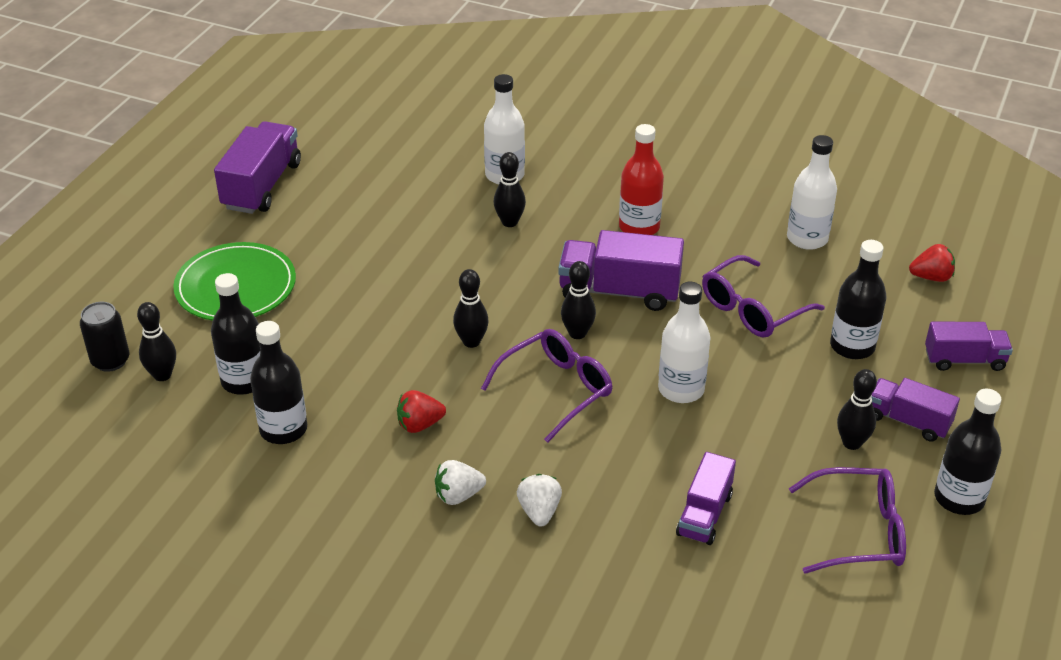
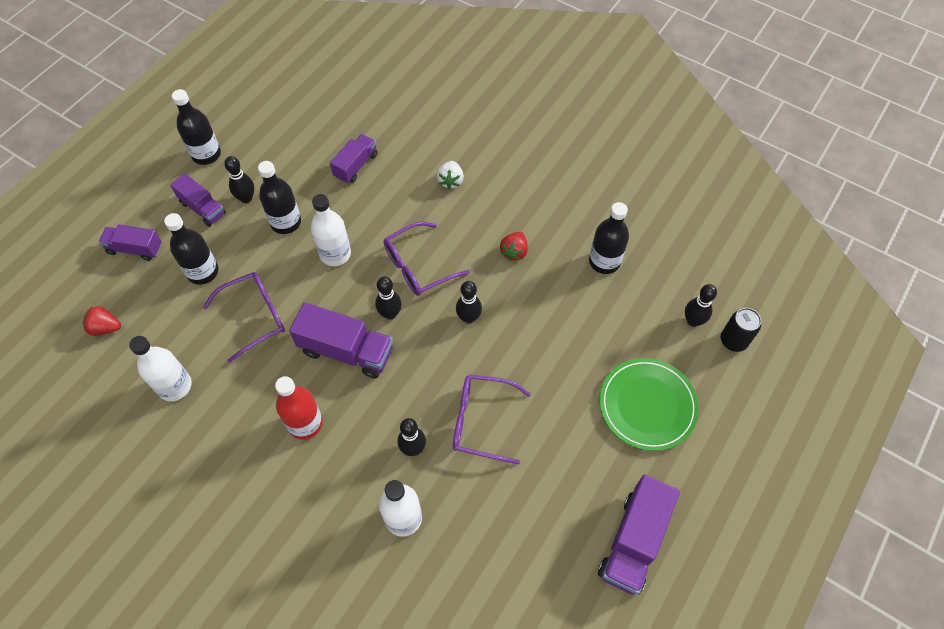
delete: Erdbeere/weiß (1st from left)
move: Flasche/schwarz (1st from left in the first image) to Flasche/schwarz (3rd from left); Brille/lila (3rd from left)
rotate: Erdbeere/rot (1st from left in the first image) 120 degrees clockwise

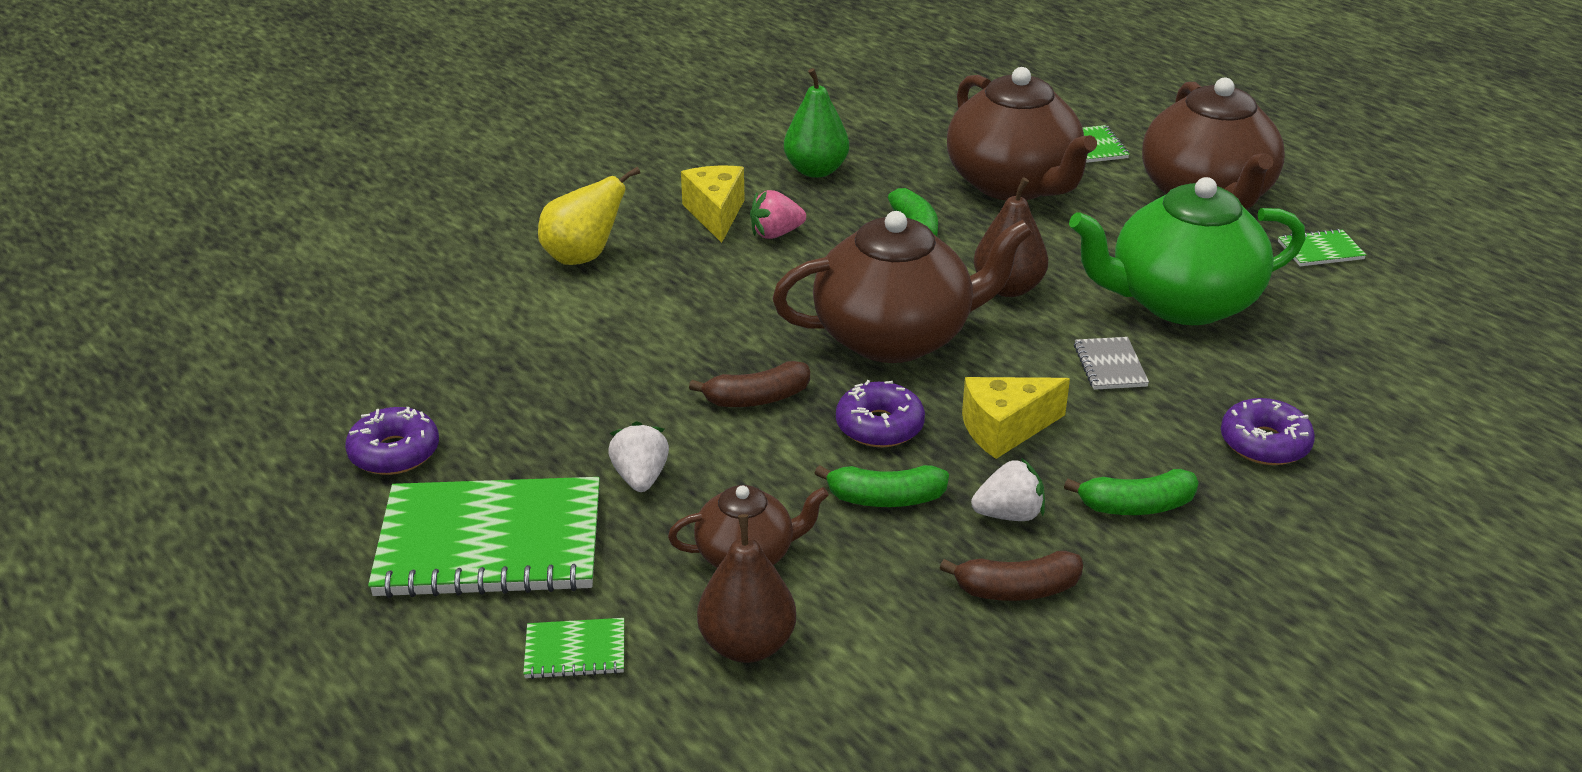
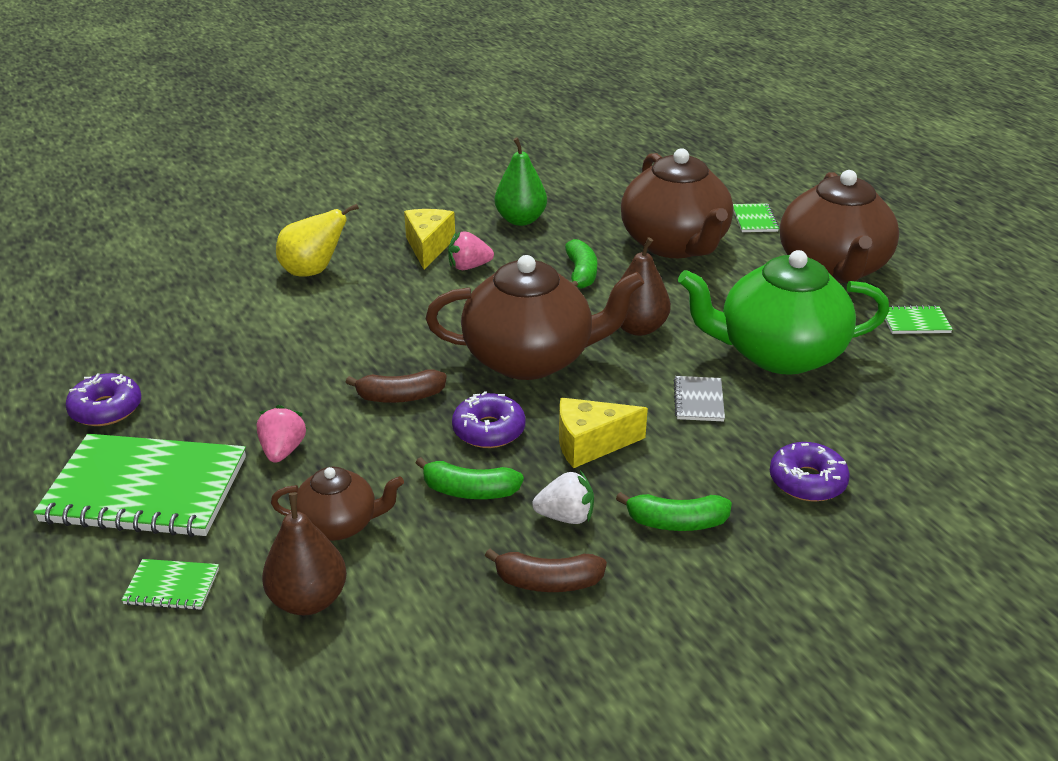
recolor: Erdbeere/weiß (1st from left) to Erdbeere/rosa (1st from left)

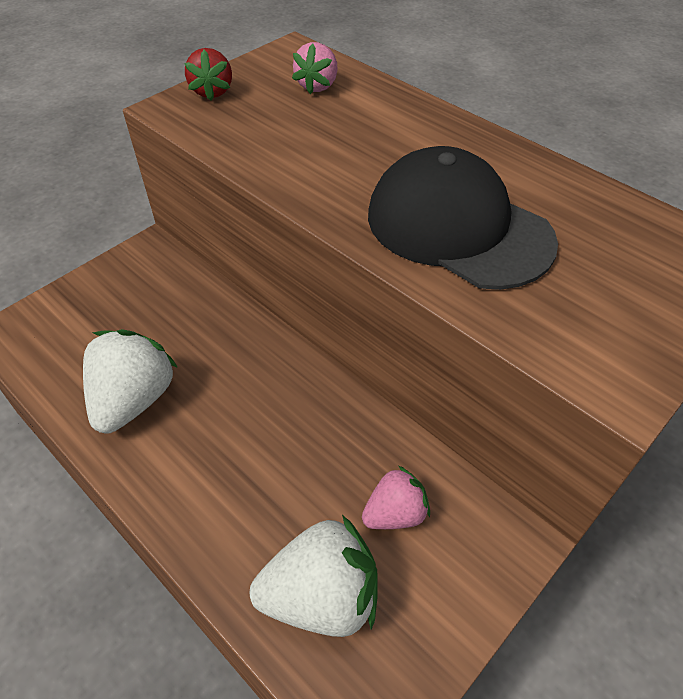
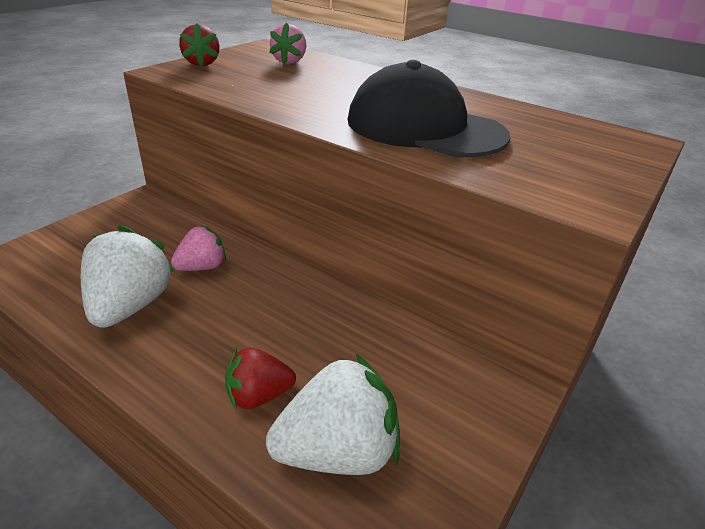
insert: Erdbeere/rot (2nd from left)
move: Erdbeere/rosa (2nd from left in the first image) to Erdbeere/rosa (1st from left)

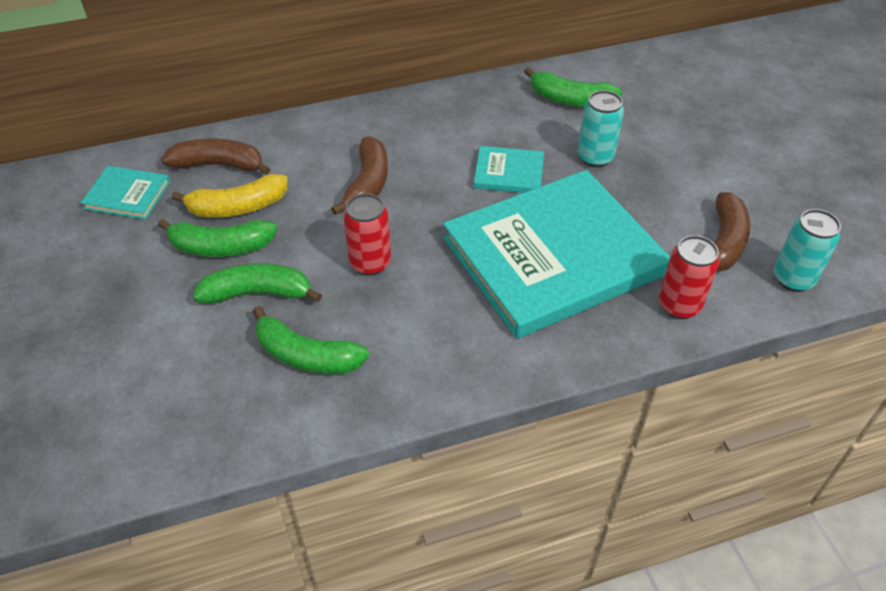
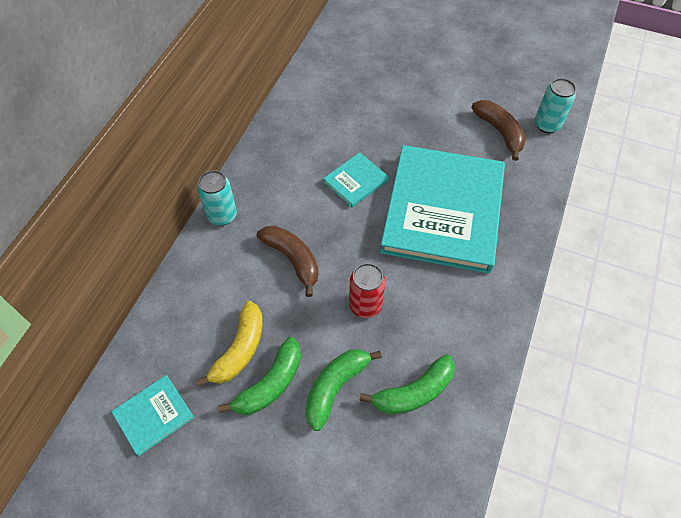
delete: Banane/braun (1st from left); Banane/grün (4th from left); Dose/rot (2nd from left)
move: Dose/türkis (1st from left)

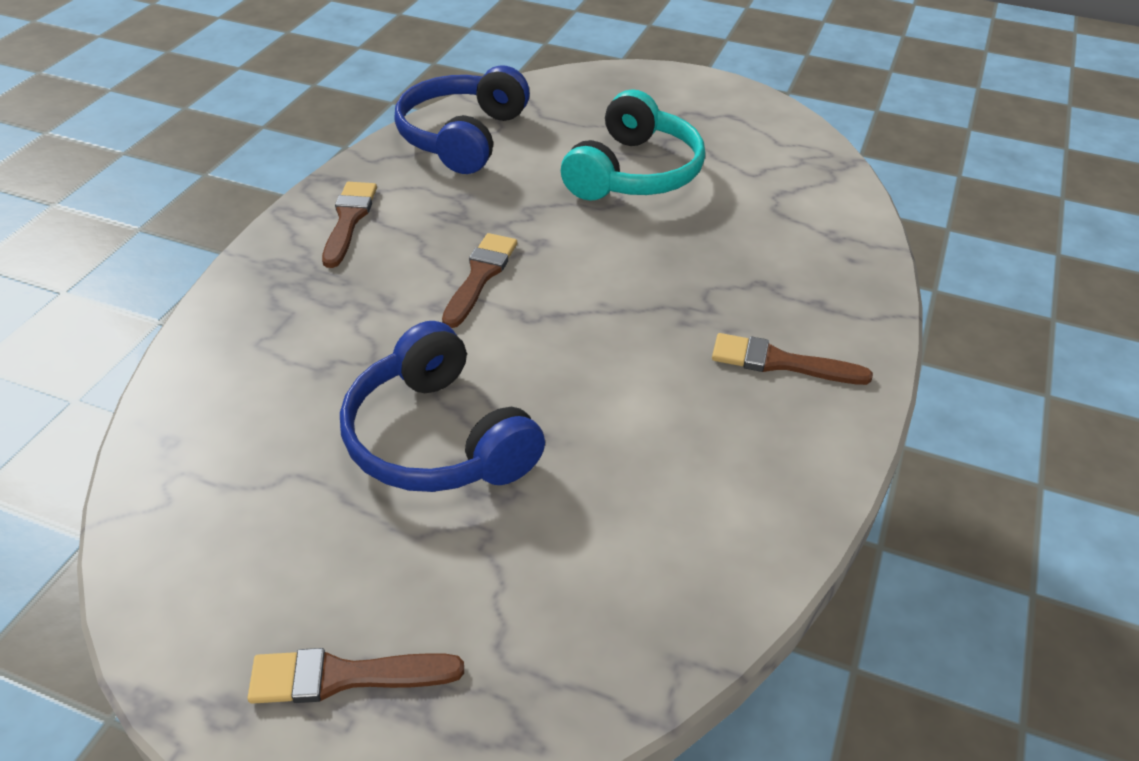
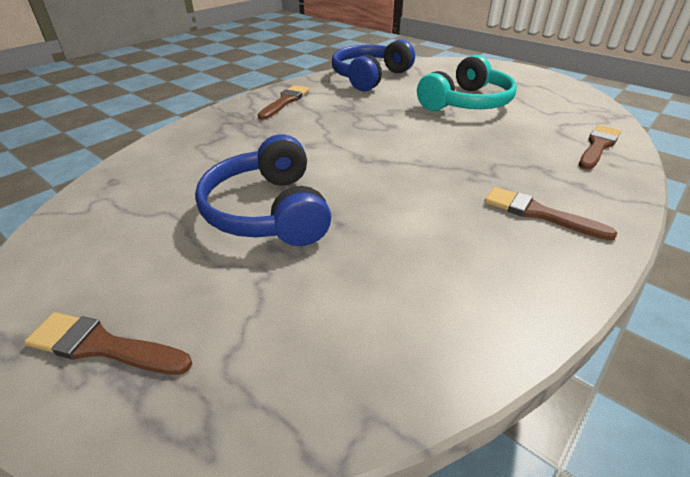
move: Pinsel/braun (3rd from left in the first image) to Pinsel/braun (4th from left)

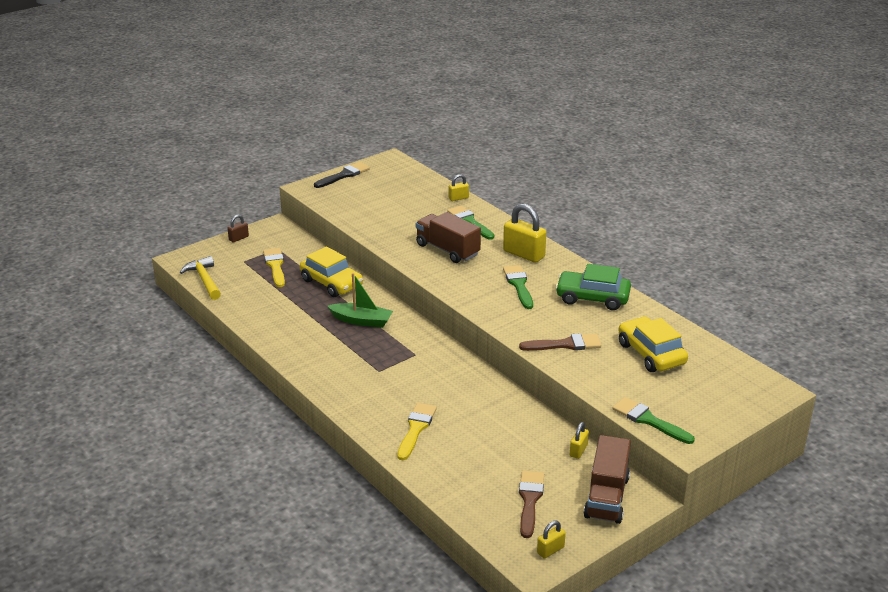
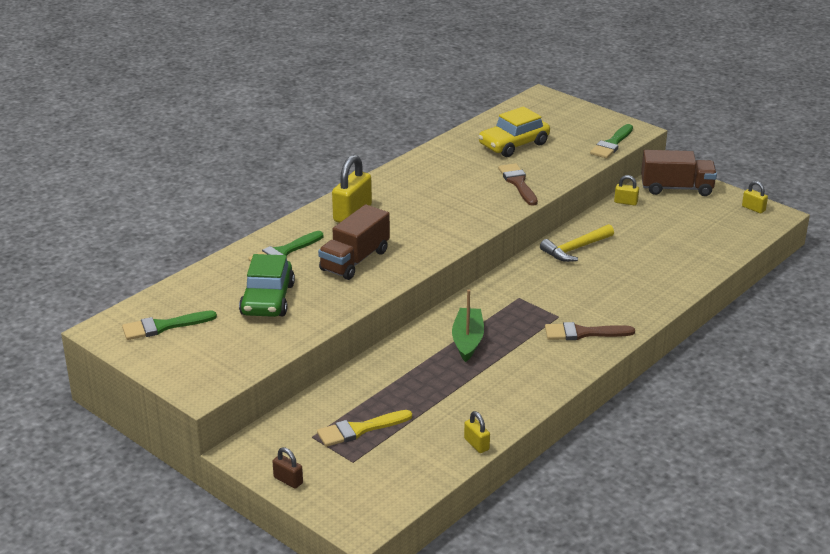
delete: Auto/gelb (1st from left); Pinsel/schwarz; Pinsel/gelb (2nd from left)
move: Hammer/gelb; Vorhängeschloss/gelb (1st from left in the first image) to Vorhängeschloss/gelb (2nd from left); Pinsel/grün (2nd from left in the first image) to Pinsel/grün (1st from left); Pinsel/braun (1st from left in the first image) to Pinsel/braun (2nd from left); Auto/grün

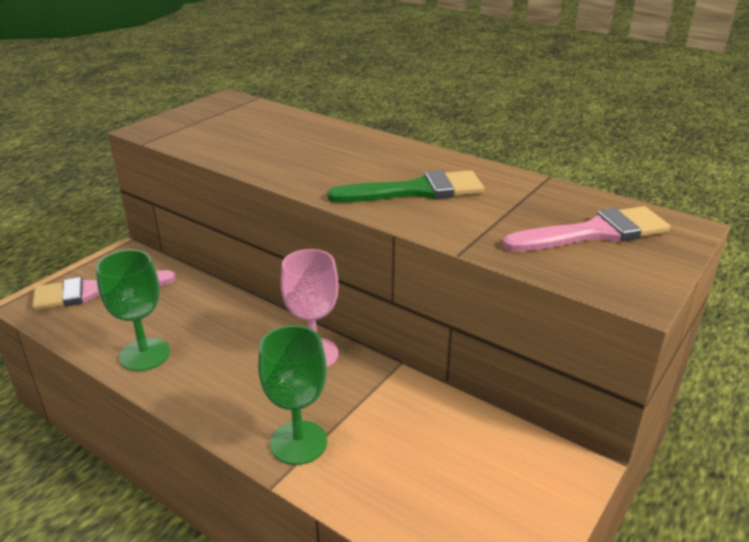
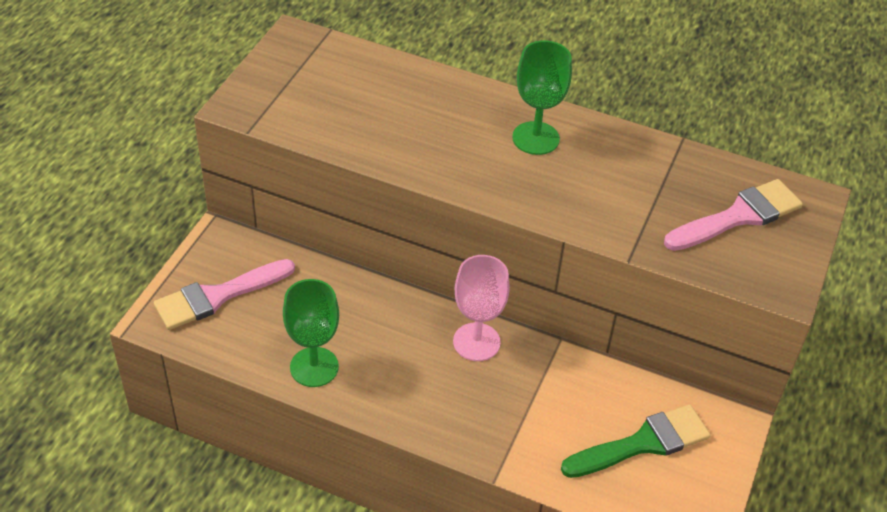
move: Kelch/grün (2nd from left); Pinsel/grün

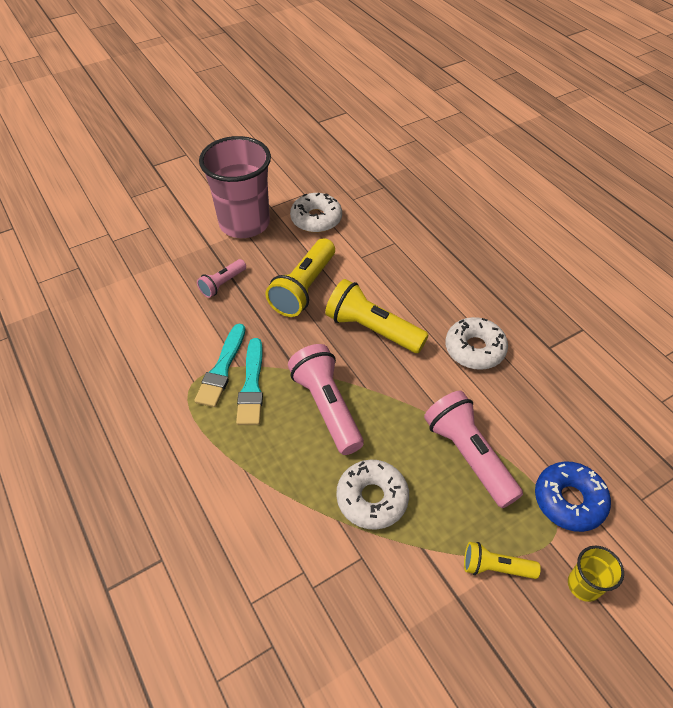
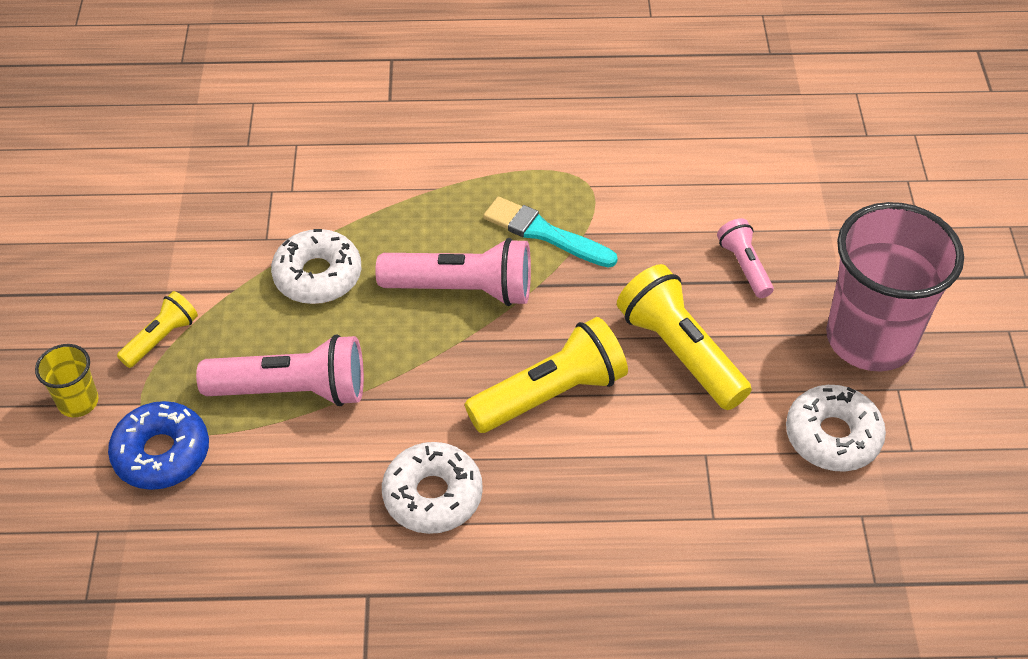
delete: Pinsel/türkis (1st from left)

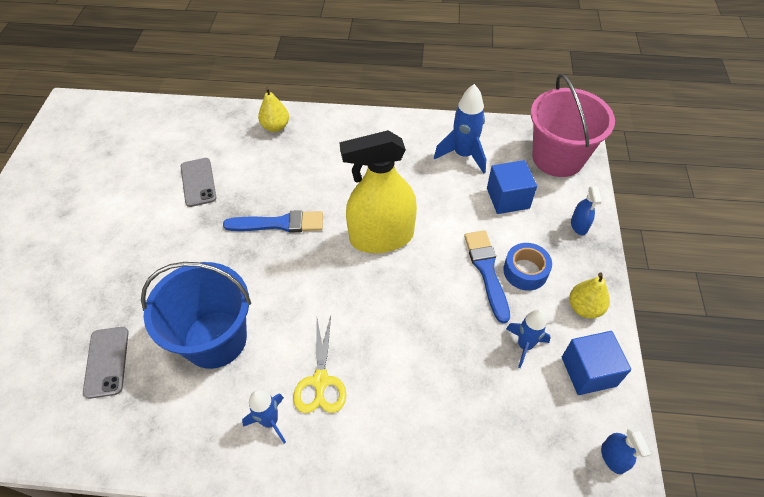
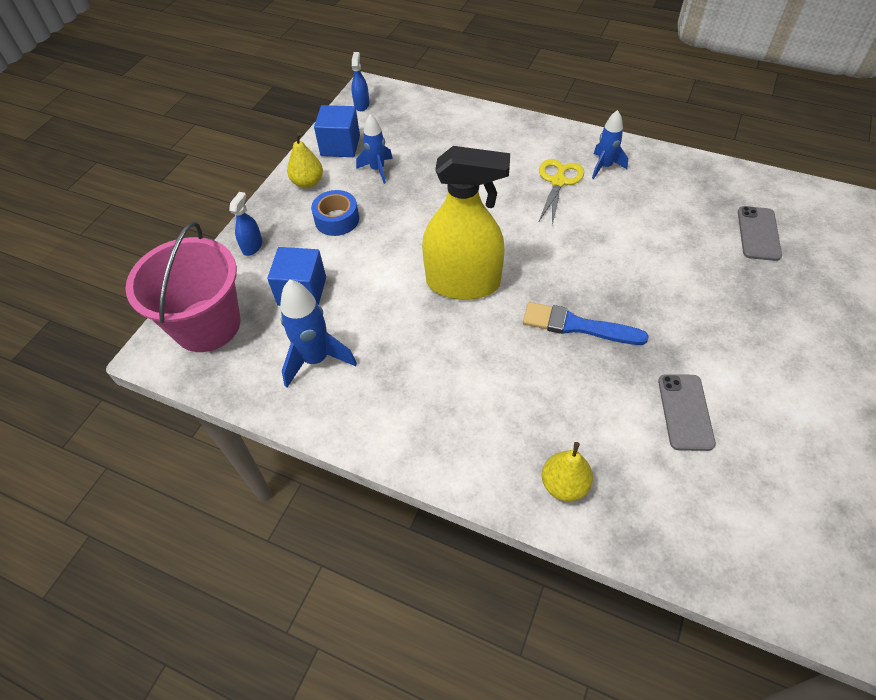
delete: Eimer/blau; Pinsel/blau (2nd from left)

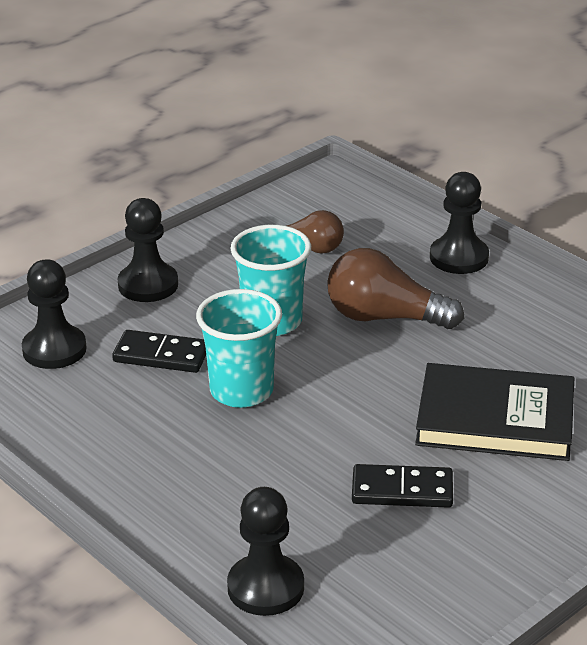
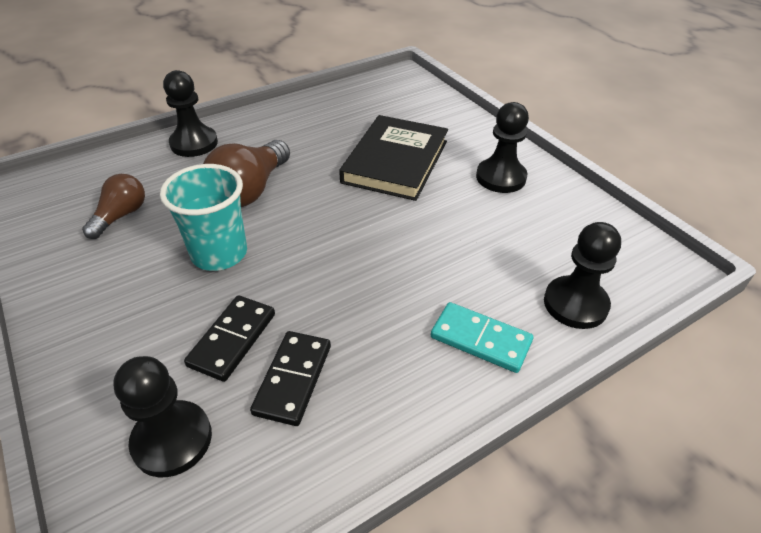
delete: Becher/türkis (1st from left)
insert: Dominostein/türkis
move: Bauer/schwarz (2nd from left in the first image) to Bauer/schwarz (3rd from left); Dominostein/schwarz (2nd from left)

